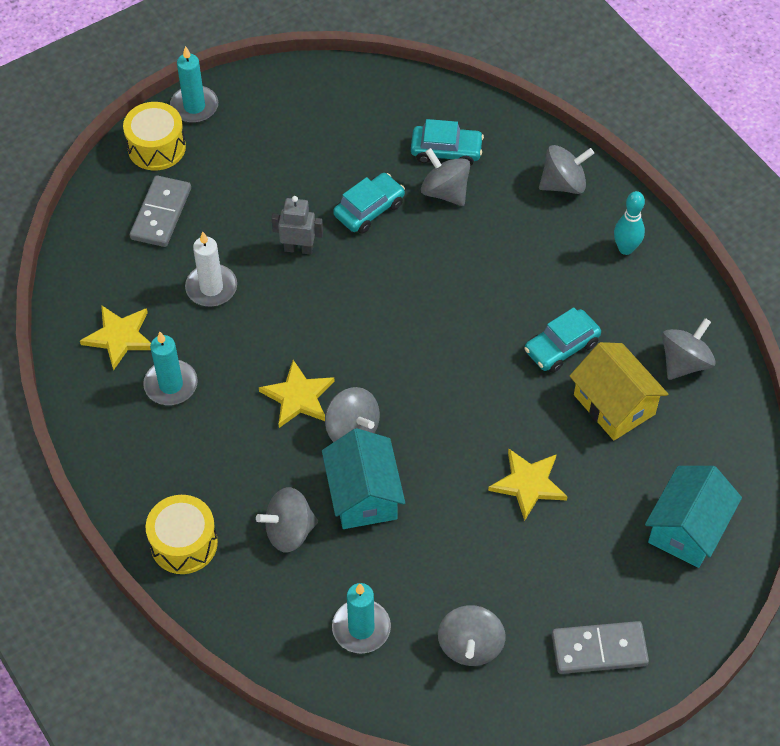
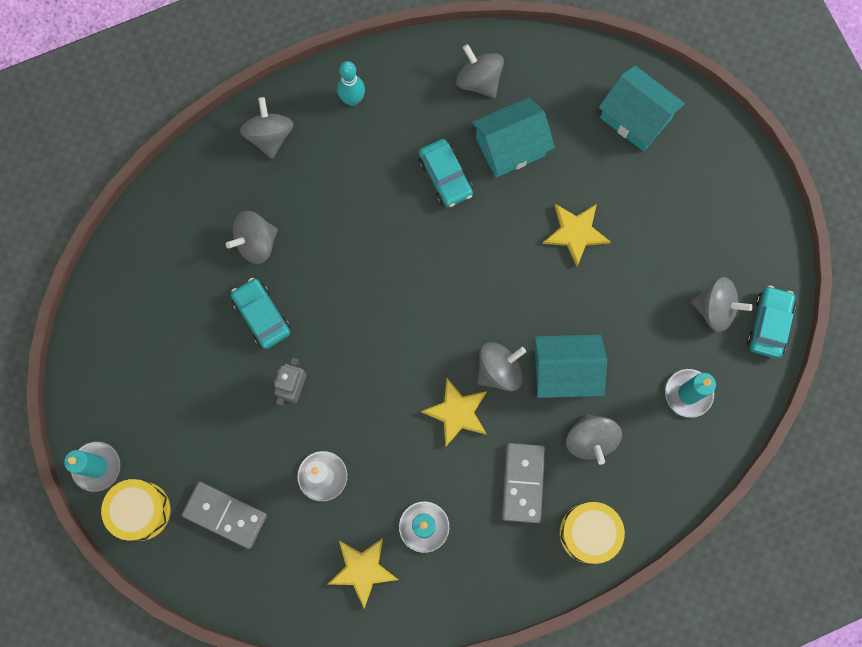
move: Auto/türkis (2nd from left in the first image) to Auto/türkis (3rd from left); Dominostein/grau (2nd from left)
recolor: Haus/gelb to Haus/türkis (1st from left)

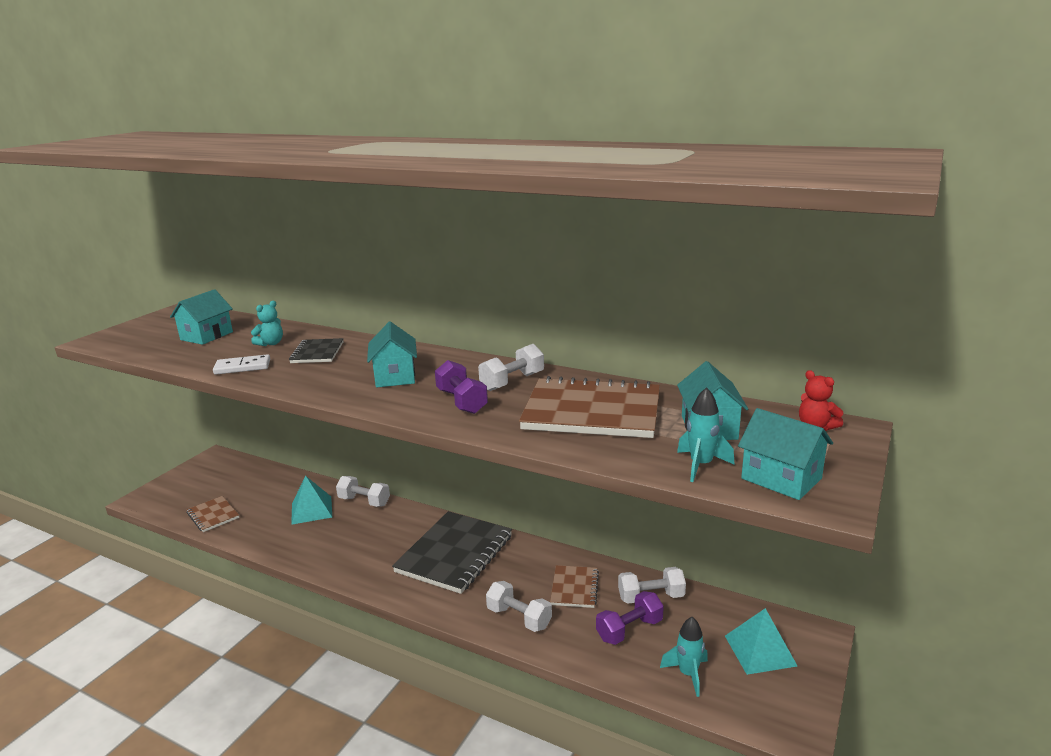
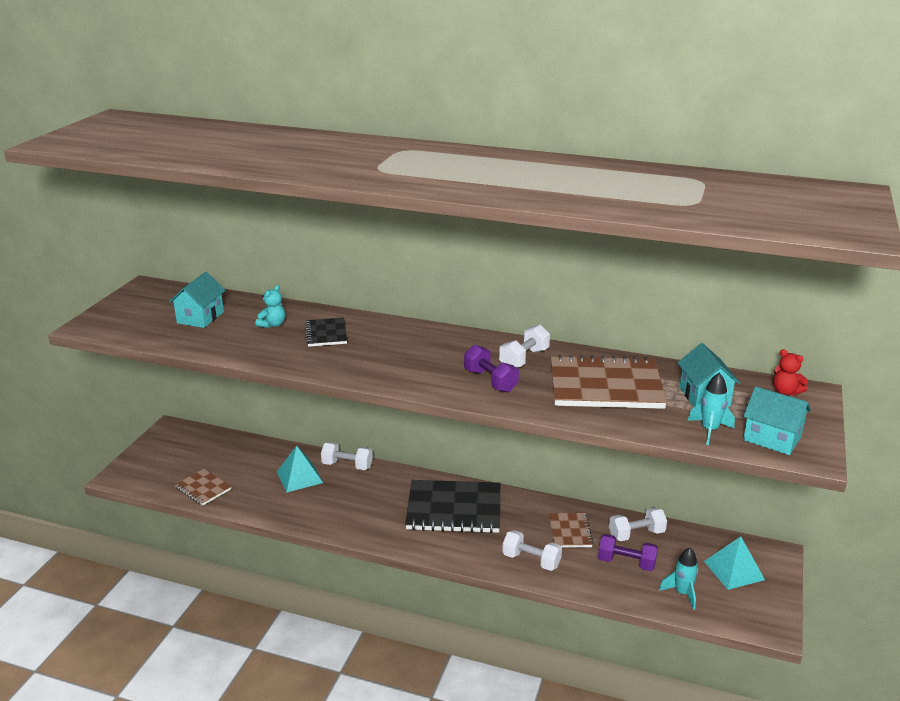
delete: Dominostein/weiß; Haus/türkis (2nd from left)
rotate: Notizbuch/schwarz (2nd from left) 75 degrees clockwise; Hantel/lila (2nd from left) 60 degrees clockwise

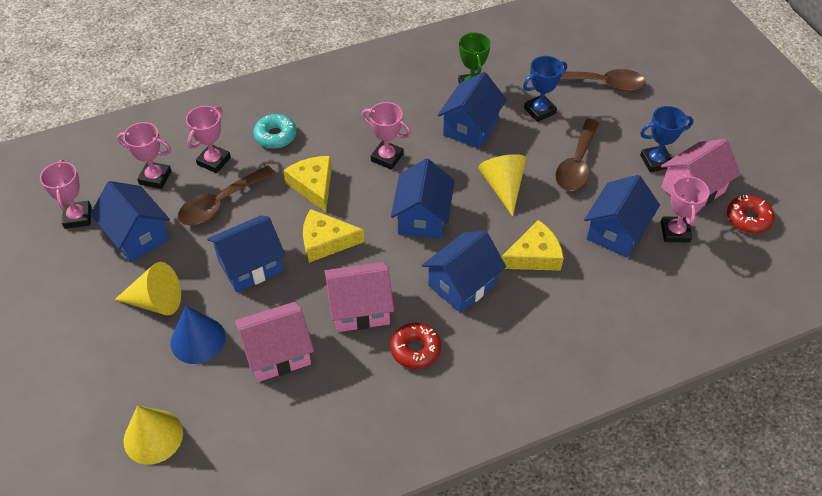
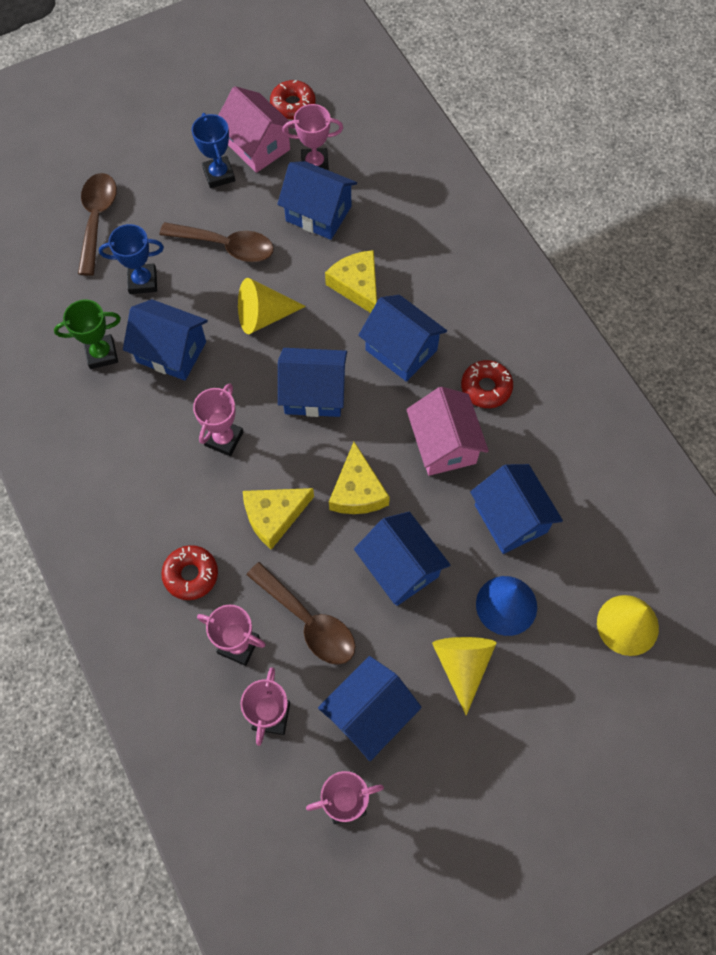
recolor: Haus/rosa (1st from left) to Haus/blau (7th from left); Donut/türkis to Donut/rot (1st from left)
rotate: Pokal/blau (1st from left) 60 degrees counterclockwise

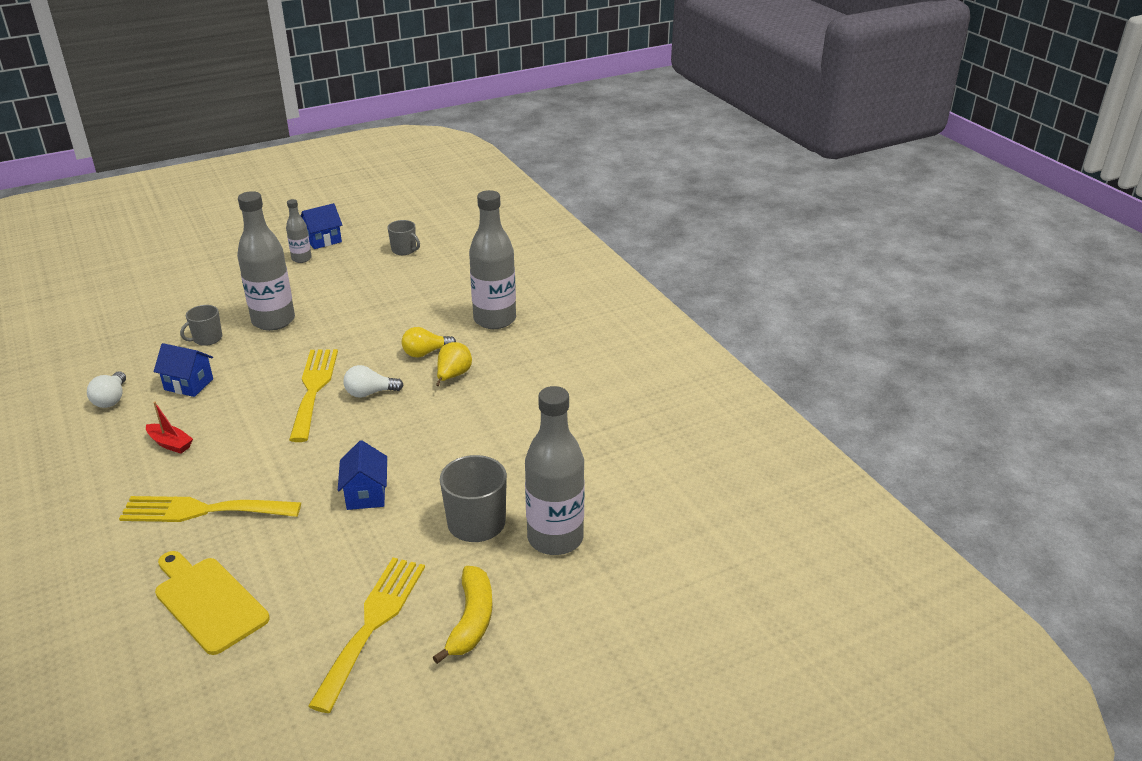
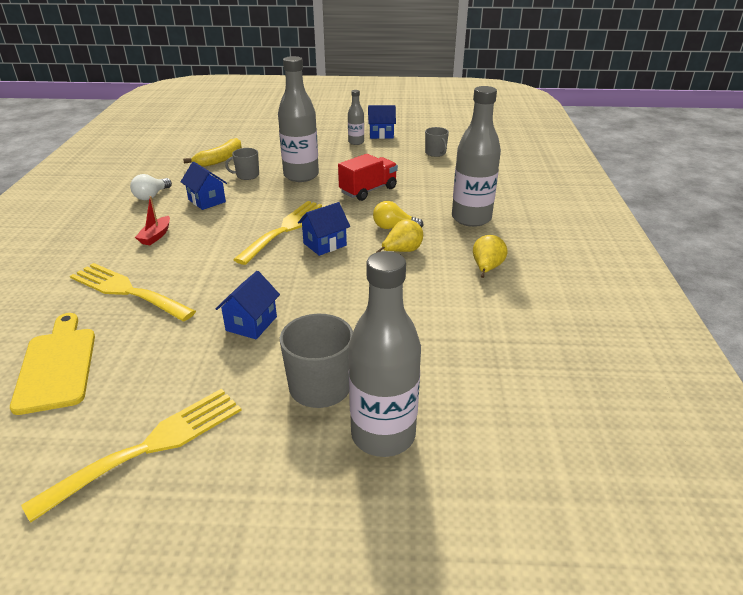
insert: Lastwagen/rot; Birne/gelb (2nd from left)
move: Banane/gelb
replace: Glühbirne/weiß (2nd from left) to Haus/blau (3rd from left)
rotate: Boot/rot 45 degrees clockwise

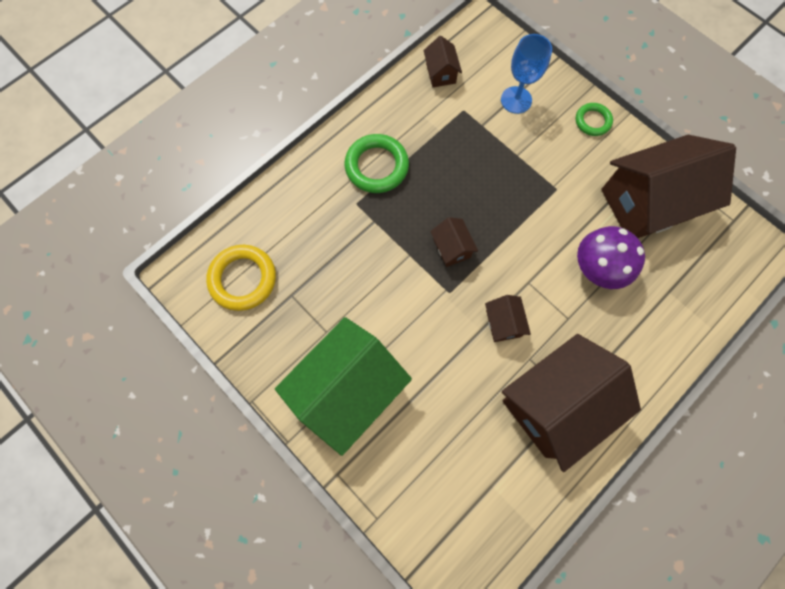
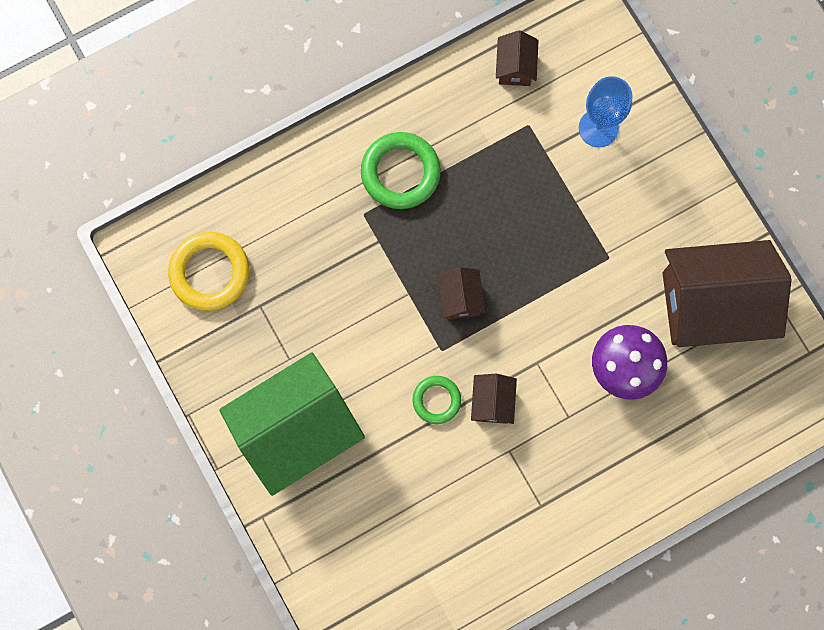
delete: Haus/braun (4th from left)
move: Ring/grün (2nd from left)

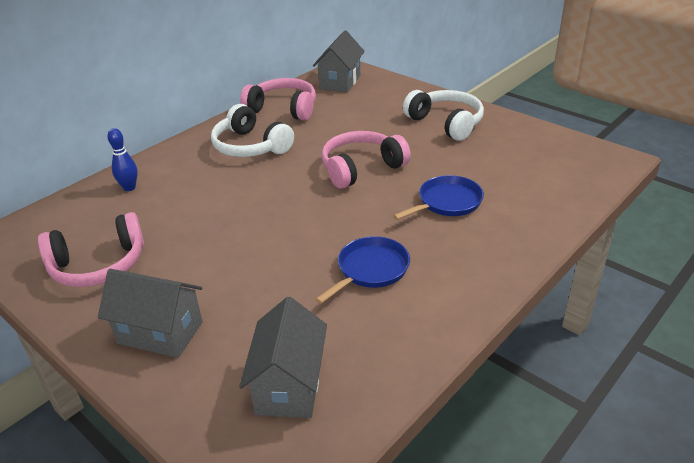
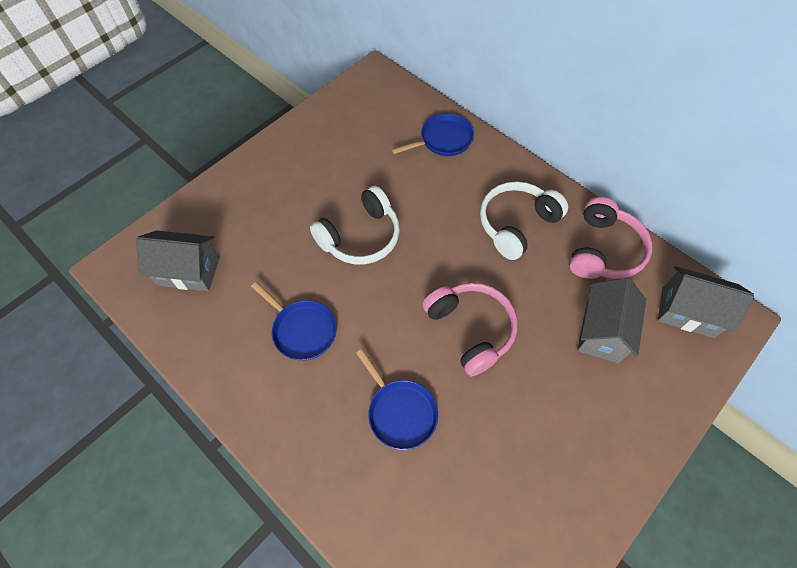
delete: Kopfhörer/rosa (1st from left)
move: Haus/grau (1st from left in the first image) to Haus/grau (2nd from left); Kopfhörer/weiß (2nd from left in the first image) to Kopfhörer/weiß (1st from left)
replace: Bowlingkegel/blau to Pfanne/blau (3rd from left)

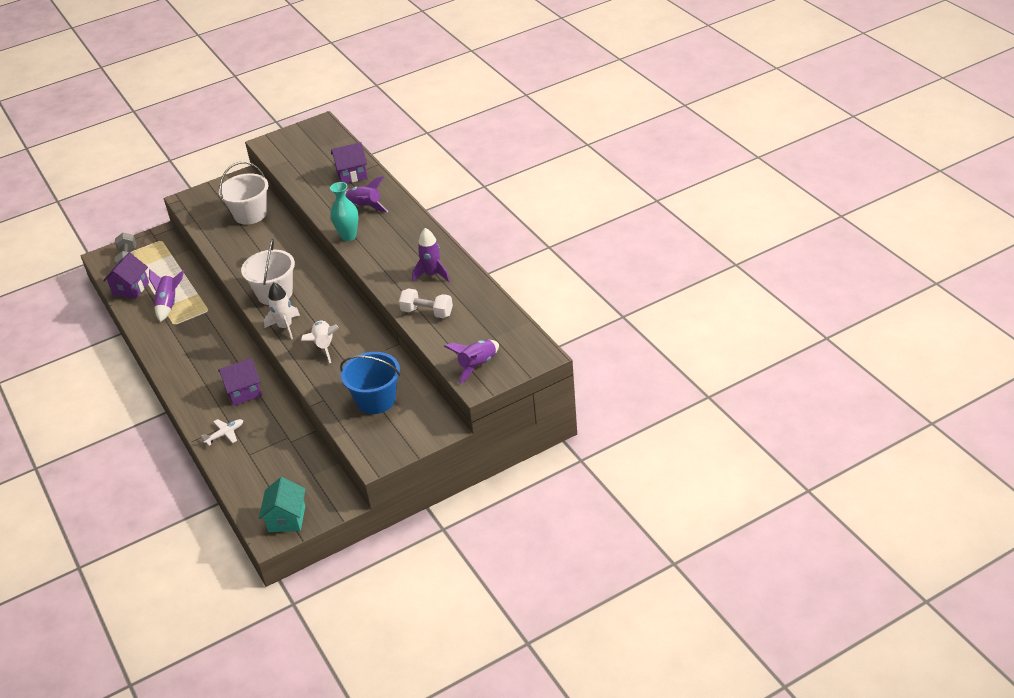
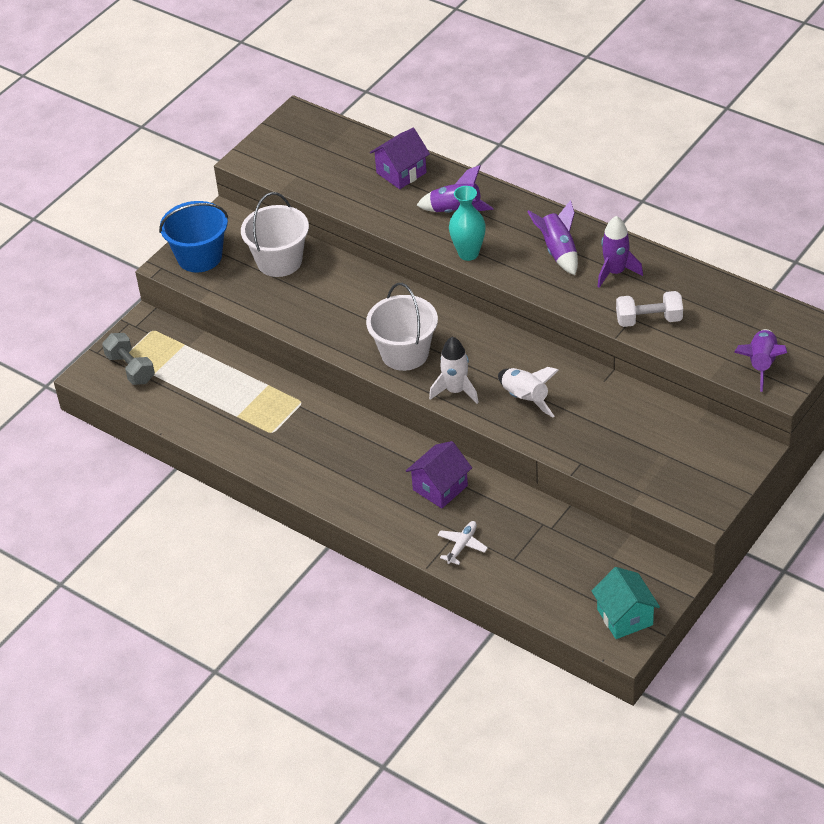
delete: Haus/lila (1st from left)
move: Rakete/lila (1st from left in the first image) to Rakete/lila (2nd from left); Eimer/blau

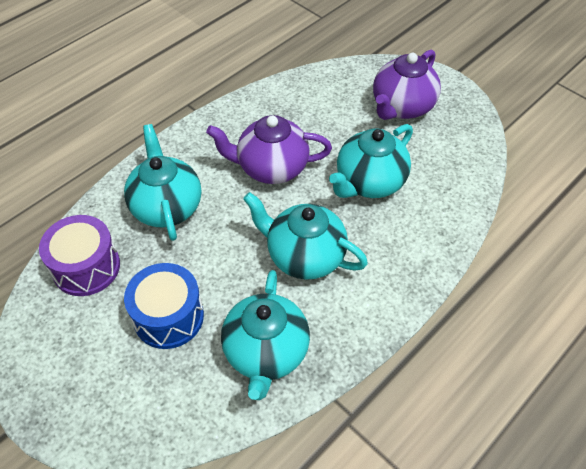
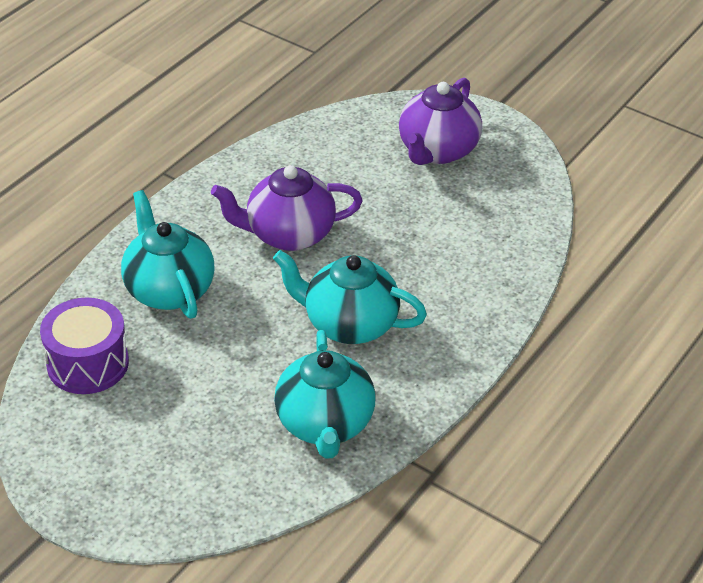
delete: Trommel/blau; Teekanne/türkis (4th from left)

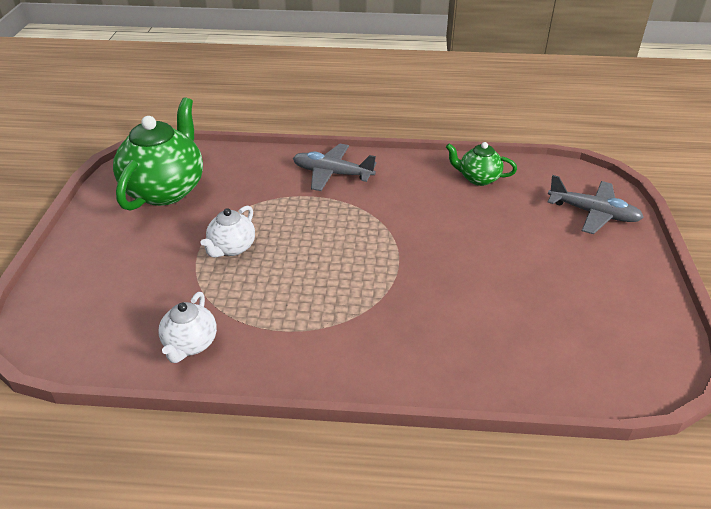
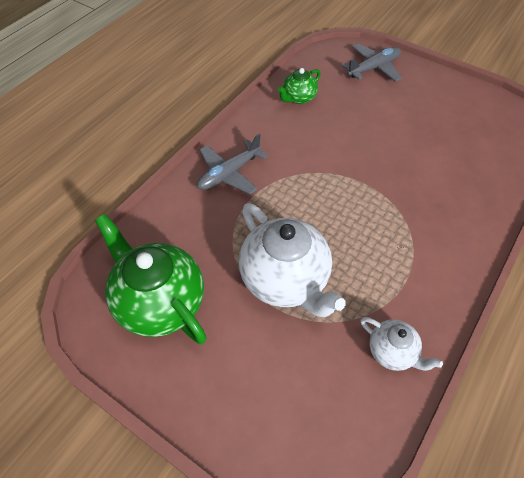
resize: Teekanne/weiß (2nd from left in the first image) x1.95

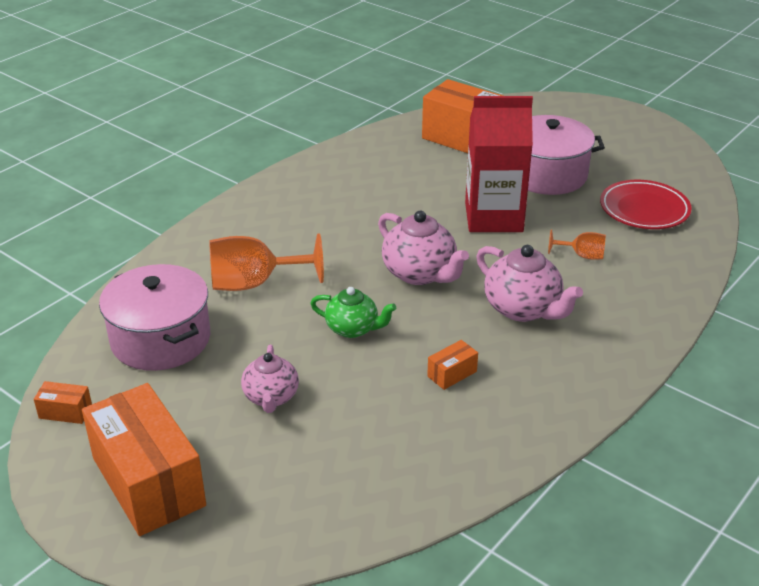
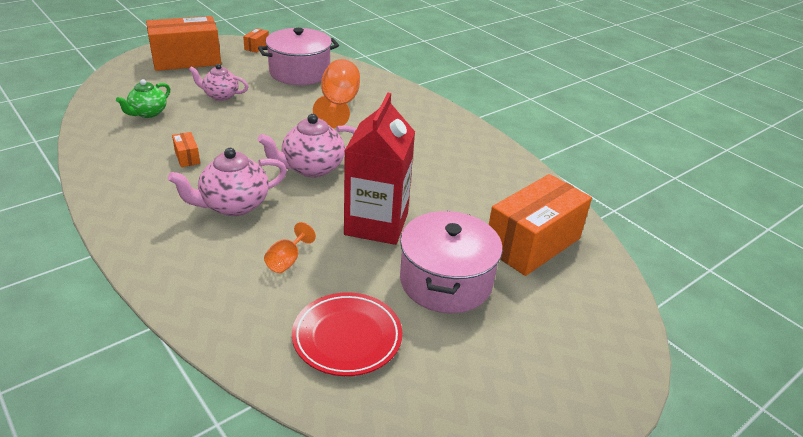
move: Teekanne/grün

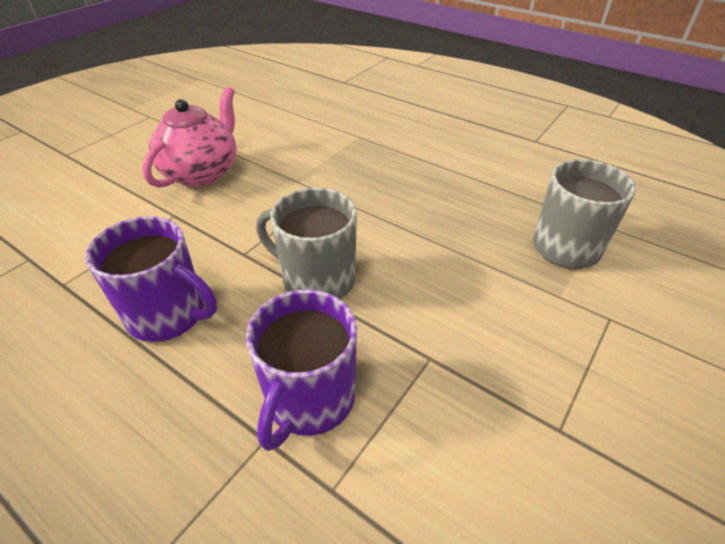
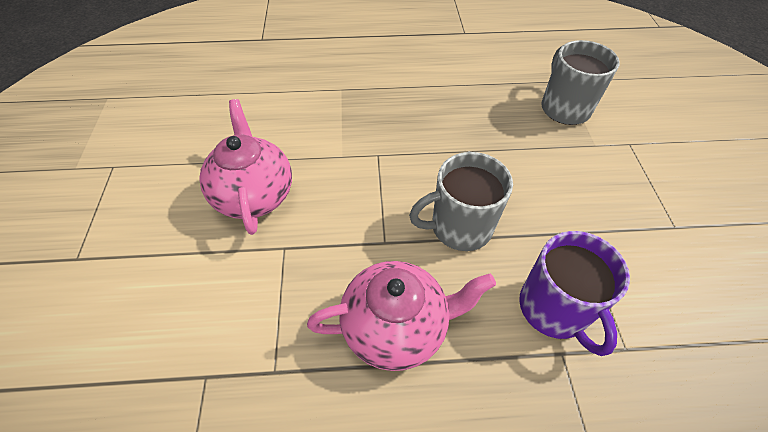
replace: Tasse/lila (1st from left) to Teekanne/rosa (2nd from left)

